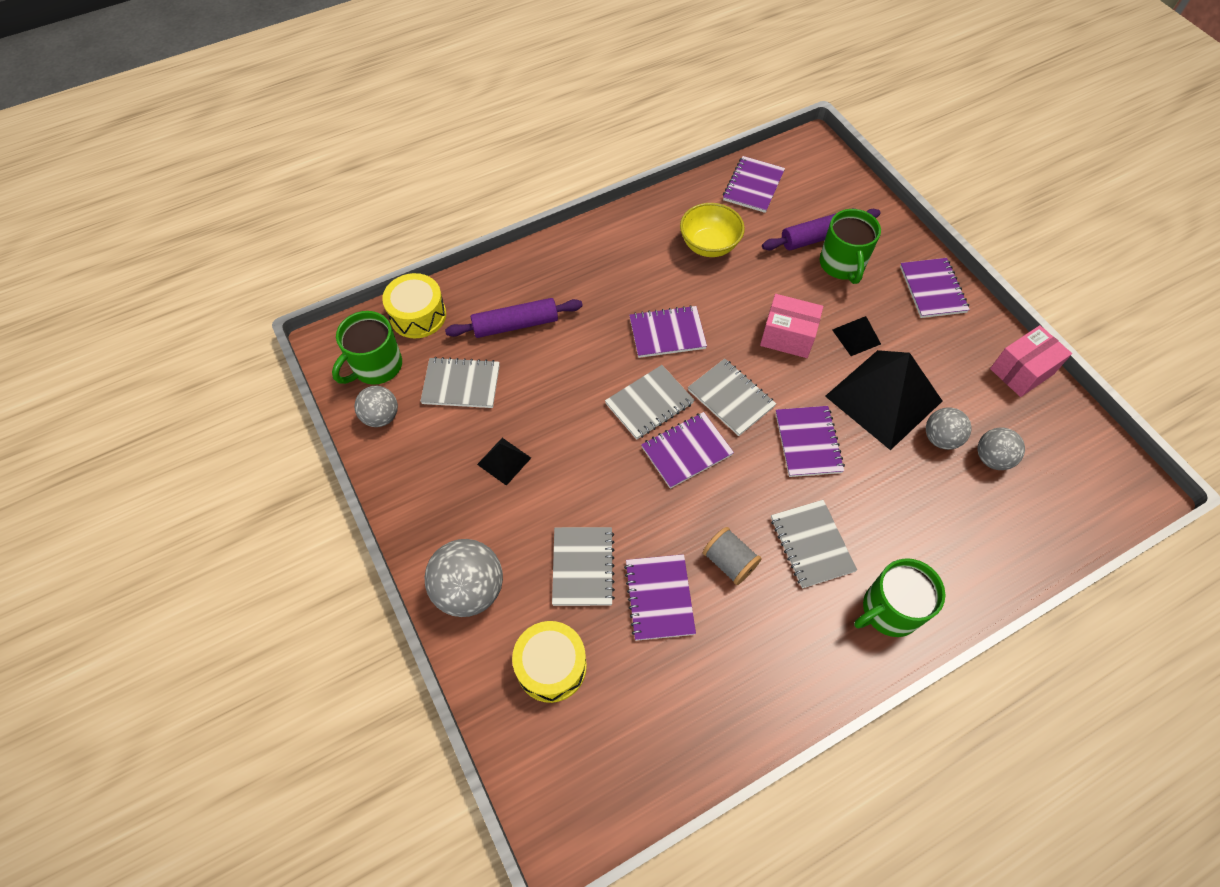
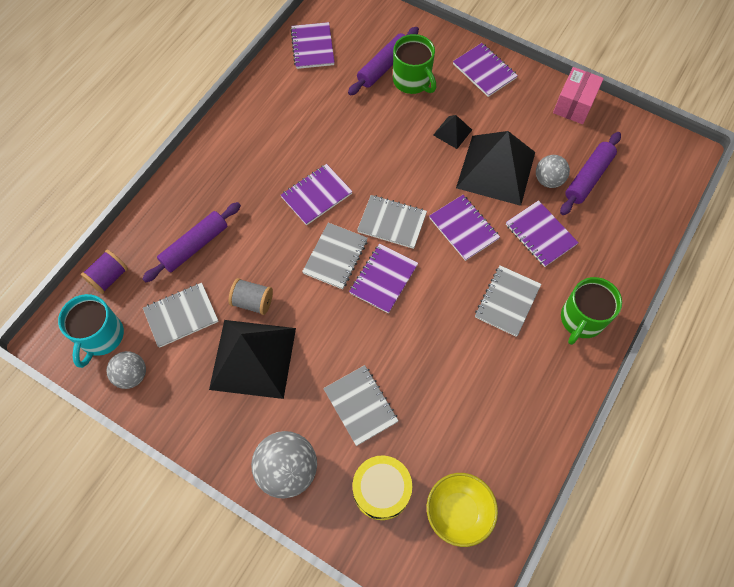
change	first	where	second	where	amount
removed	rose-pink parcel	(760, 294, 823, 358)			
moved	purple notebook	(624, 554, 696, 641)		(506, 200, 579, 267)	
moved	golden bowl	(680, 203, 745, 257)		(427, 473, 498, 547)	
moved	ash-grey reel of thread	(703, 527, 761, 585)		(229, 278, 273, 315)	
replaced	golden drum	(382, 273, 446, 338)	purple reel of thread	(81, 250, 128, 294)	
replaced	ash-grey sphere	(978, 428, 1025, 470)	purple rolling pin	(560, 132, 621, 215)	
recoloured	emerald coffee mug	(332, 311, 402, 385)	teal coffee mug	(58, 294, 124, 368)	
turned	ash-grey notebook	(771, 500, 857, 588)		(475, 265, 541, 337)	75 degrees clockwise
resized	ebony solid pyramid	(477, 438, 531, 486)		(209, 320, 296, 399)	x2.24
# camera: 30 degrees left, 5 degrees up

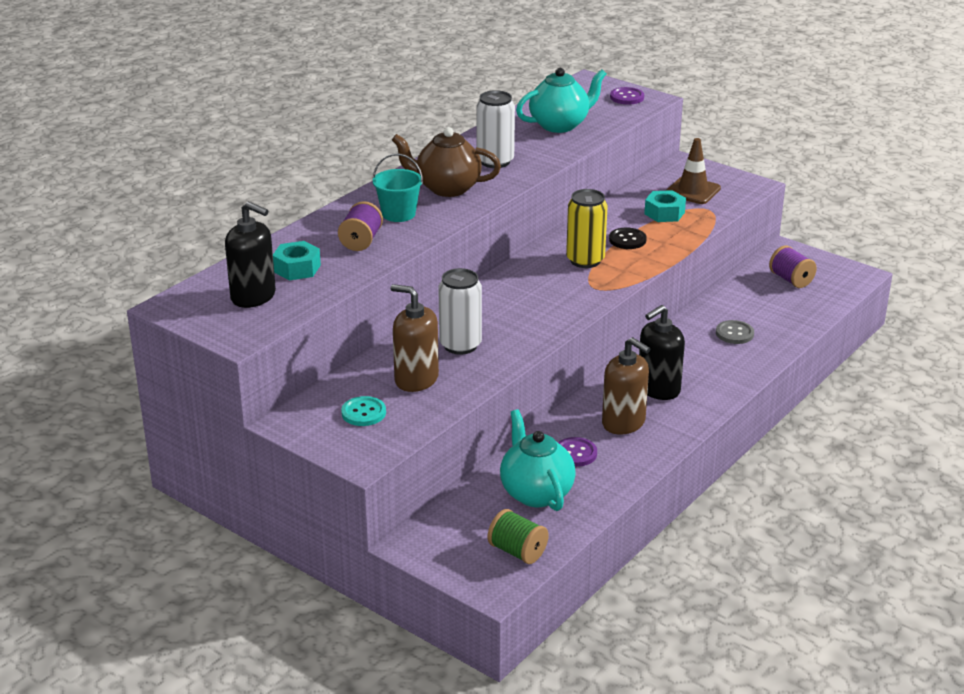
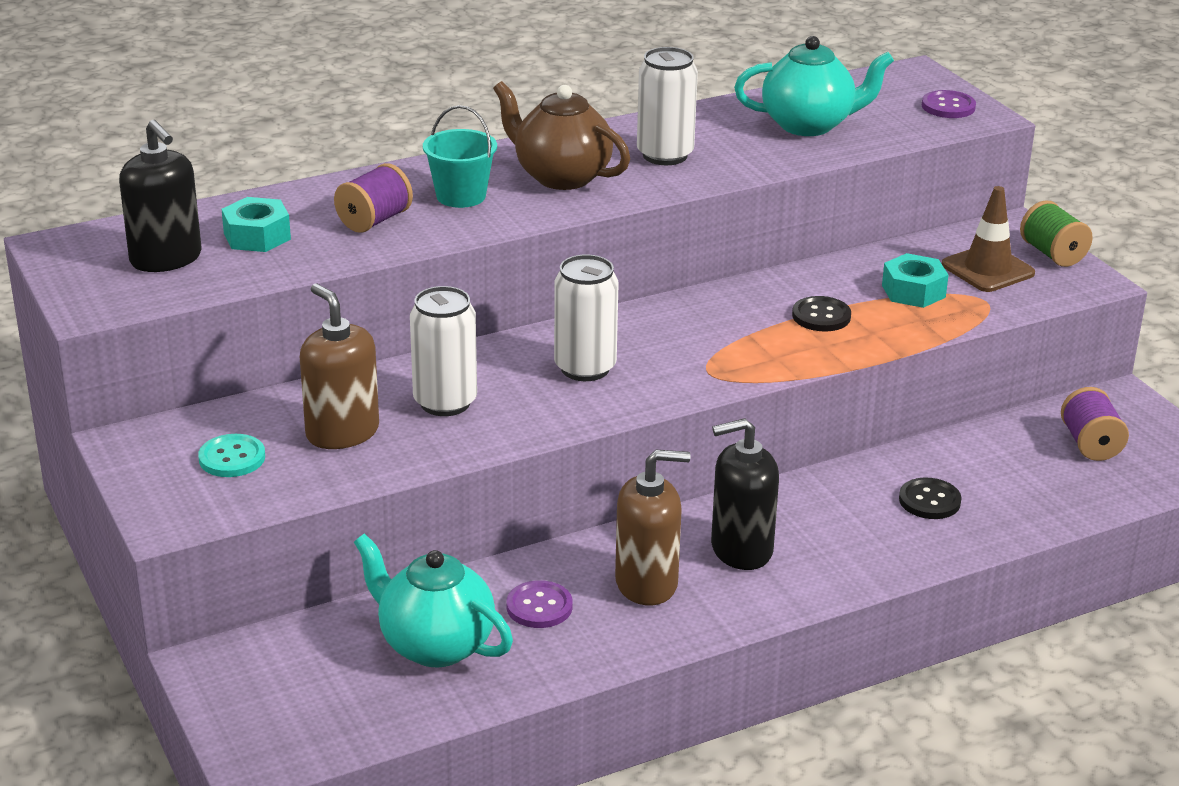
change	first	where	second	where	amount
removed	golden soda can	(566, 189, 608, 268)			
added			snow-white soda can	(554, 255, 619, 381)	
moved	emerald reel of thread	(488, 509, 549, 564)		(1020, 200, 1093, 267)	
recoloured	ash-grey shirt button	(716, 320, 754, 344)	ebony shirt button	(899, 478, 962, 519)	
turned	teal teapot	(500, 409, 576, 511)		(354, 533, 513, 667)	60 degrees counterclockwise
turned	dark brown soap dispenser	(602, 337, 650, 435)		(615, 450, 691, 605)	75 degrees counterclockwise
# camera: 25 degrees right, 0 degrees up

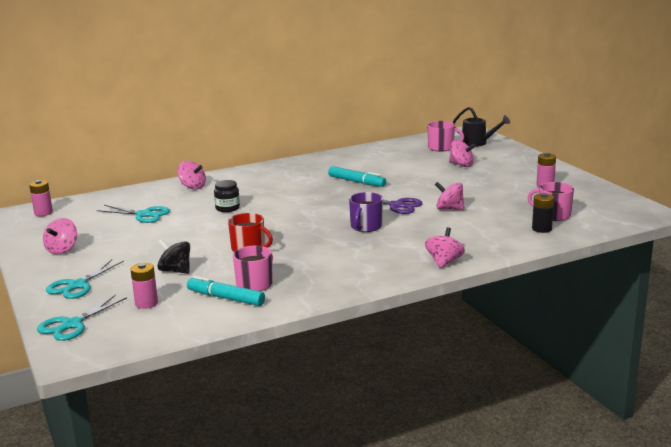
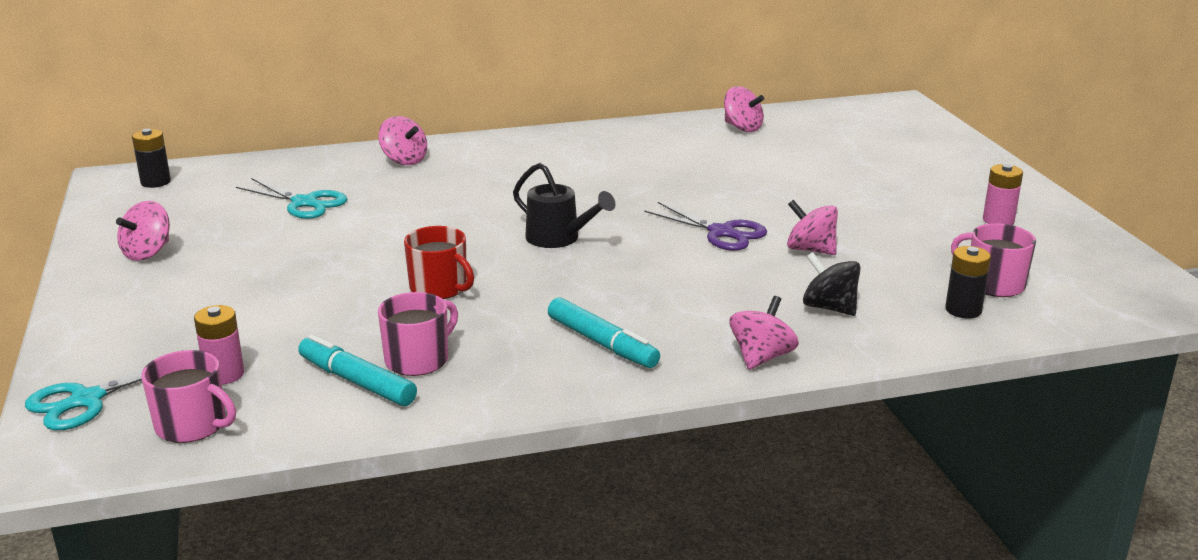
change	first	where	second	where	amount
removed	teal shears	(46, 259, 124, 299)			
removed	ebony jam jar	(214, 180, 240, 212)			
removed	purple coffee mug	(349, 192, 383, 232)			
moved	ebony spinning top	(157, 239, 190, 274)		(803, 252, 861, 316)	
moved	teal felt pen	(328, 166, 386, 187)		(548, 297, 660, 368)	
moved	rose-pink coffee mug	(428, 121, 464, 152)		(141, 350, 236, 443)	
moved	rose-pink spinning top	(449, 140, 476, 167)		(724, 86, 764, 132)	
moved	ebony sprinkling can	(452, 107, 510, 147)		(513, 163, 616, 248)	
recoloured	rose-pink AA battery	(29, 180, 53, 216)	ebony AA battery	(132, 129, 171, 188)	
# camera: 10 degrees right, 5 degrees up

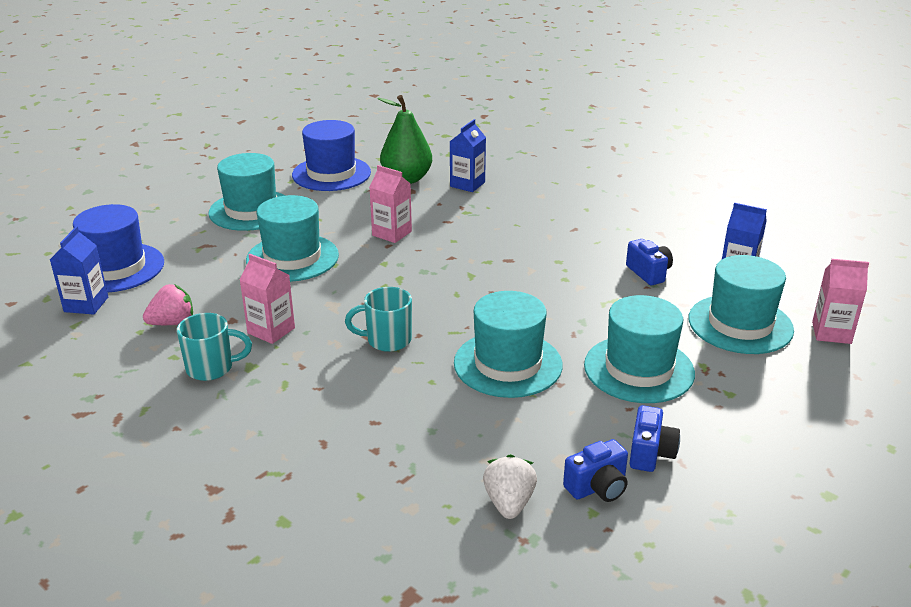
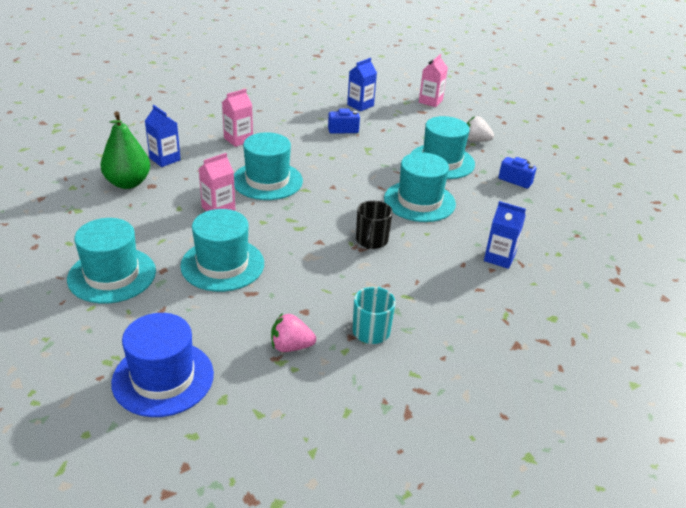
change	first	where	second	where	amount
removed	cobalt tall hat	(292, 120, 371, 191)			
removed	cobalt camera	(563, 439, 628, 502)			
moved	cobalt carton	(50, 226, 108, 315)		(484, 201, 526, 269)	
moved	rose-pink carton	(240, 254, 295, 344)		(222, 89, 253, 147)	
moved	snow-white toy strawberry	(483, 454, 537, 519)		(467, 116, 494, 142)	
moved	teal tall hat	(689, 255, 794, 354)		(234, 132, 303, 200)	
recoloured	teal coffee mug	(345, 287, 412, 352)	ebony coffee mug	(356, 200, 393, 249)	
turned	rose-pink toy strawberry	(143, 284, 193, 325)		(271, 313, 316, 352)	75 degrees counterclockwise
# camera: 75 degrees left, 5 degrees up

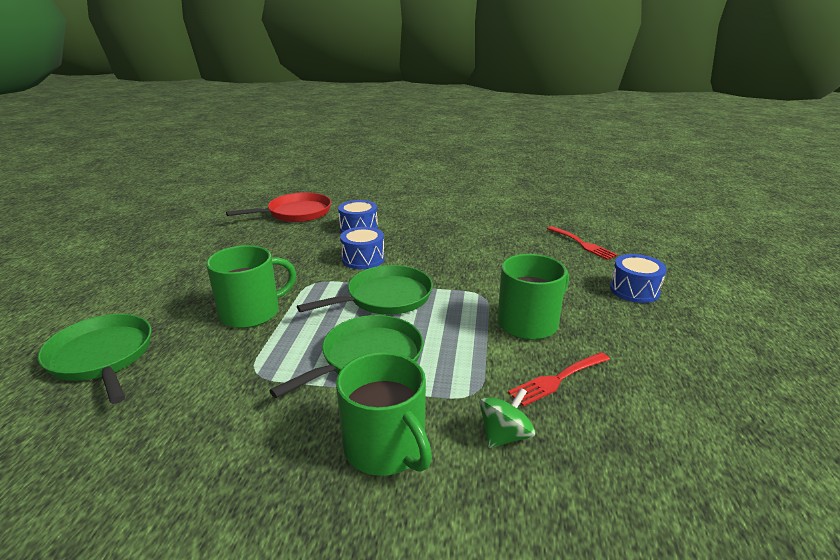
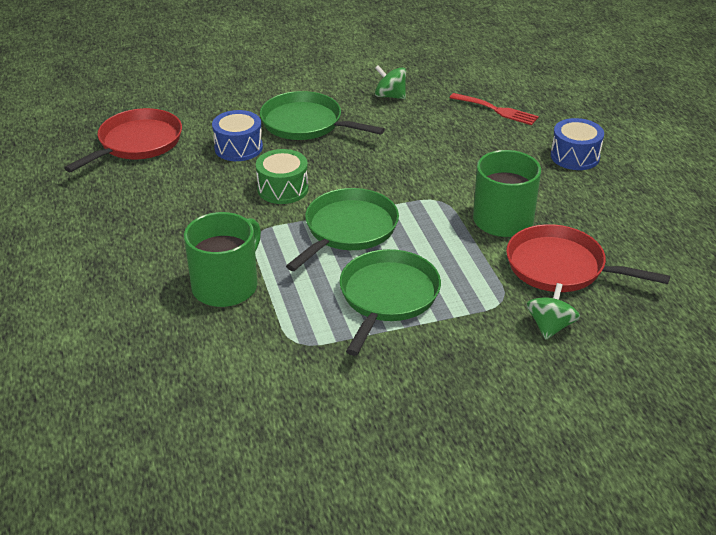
change	first	where	second	where	amount
removed	emerald coffee mug	(336, 352, 432, 476)			
added			emerald spinning top	(375, 65, 406, 99)	
moved	emerald pan	(38, 314, 151, 404)		(260, 91, 385, 140)	
replaced	red dinner fork	(508, 352, 610, 407)	red pan	(506, 224, 670, 292)	
recoloured	cobalt drum	(340, 227, 385, 269)	emerald drum	(256, 149, 308, 204)	
# camera: 25 degrees left, 10 degrees up

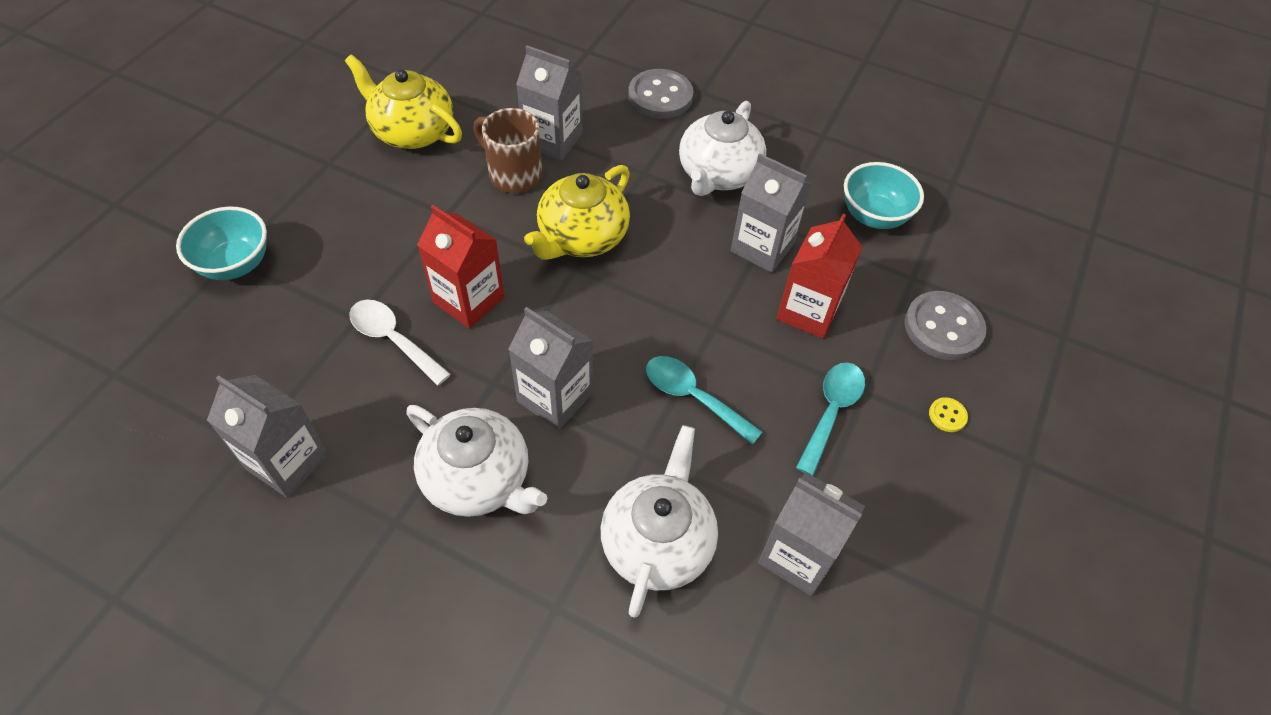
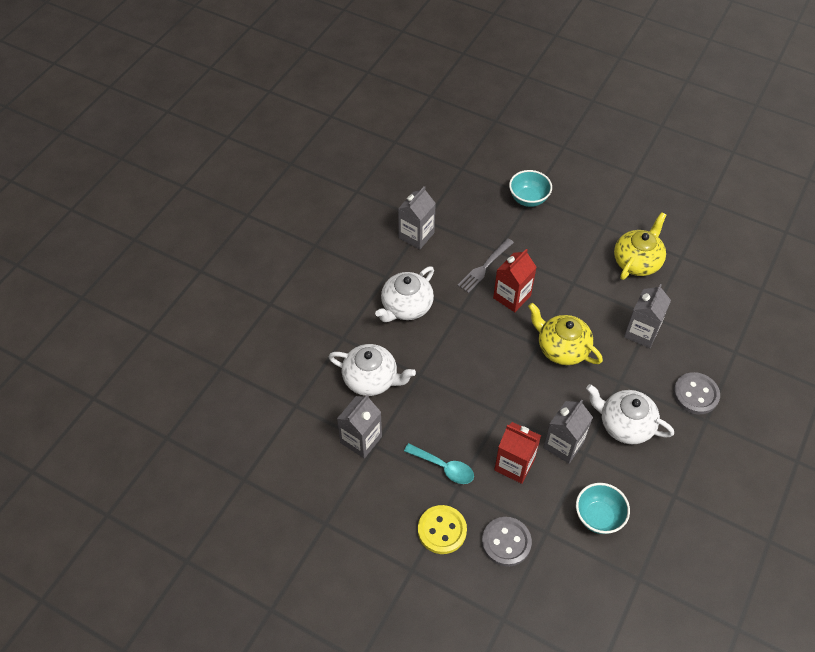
change	first	where	second	where	amount
removed	dark brown coffee mug	(473, 108, 542, 193)			
removed	ash-grey carton	(508, 307, 593, 430)			
removed	teal spoon	(646, 356, 762, 445)			
replaced	snow-white spoon	(349, 300, 451, 386)	ash-grey dinner fork	(457, 238, 514, 293)	
resized	golden shirt button	(929, 397, 968, 432)		(418, 505, 467, 554)	x2.23
# camera: 95 degrees right, 0 degrees up

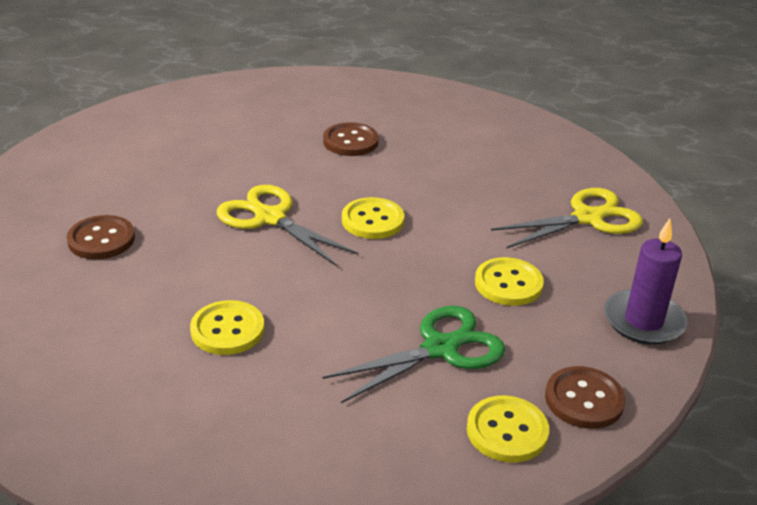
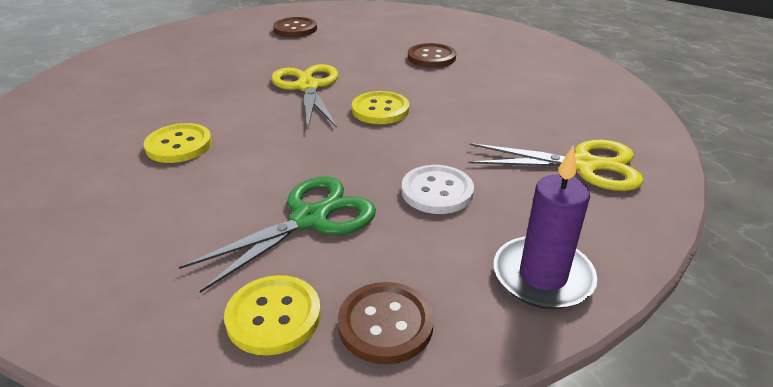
change	first	where	second	where	amount
moved	dark brown shirt button	(67, 215, 135, 259)		(273, 17, 317, 37)	
recoloured	golden shirt button	(475, 257, 544, 306)	snow-white shirt button	(402, 165, 474, 214)	
turned	emerald shears	(323, 306, 505, 403)		(179, 177, 376, 293)	45 degrees counterclockwise
# camera: 35 degrees right, 0 degrees up

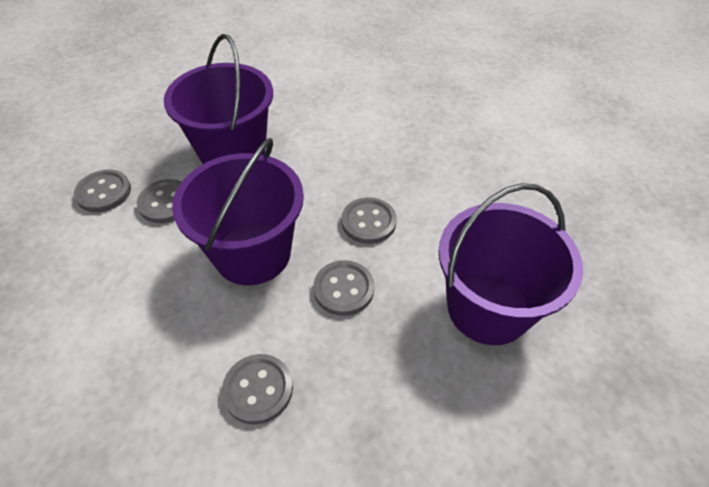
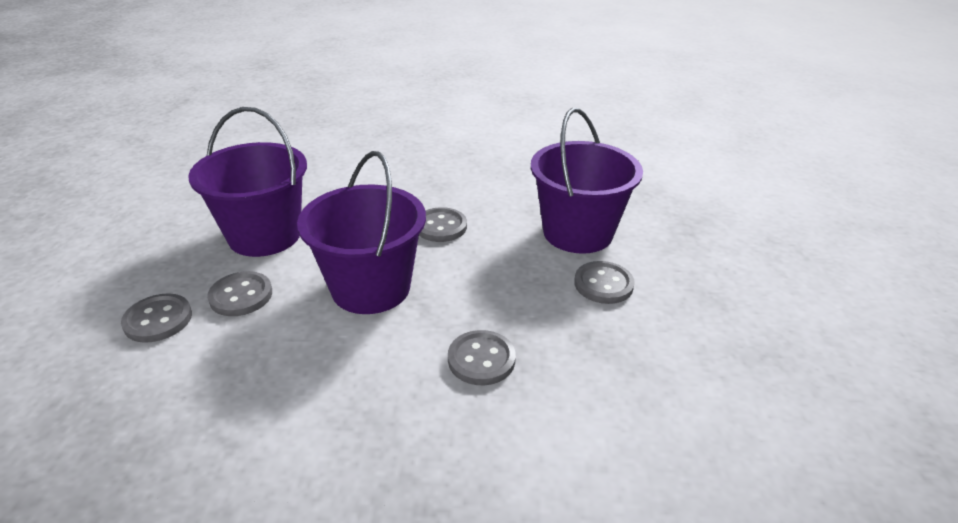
change	first	where	second	where	amount
moved	ash-grey shirt button	(313, 260, 374, 316)		(574, 261, 635, 304)	
# camera: 40 degrees left, 15 degrees down

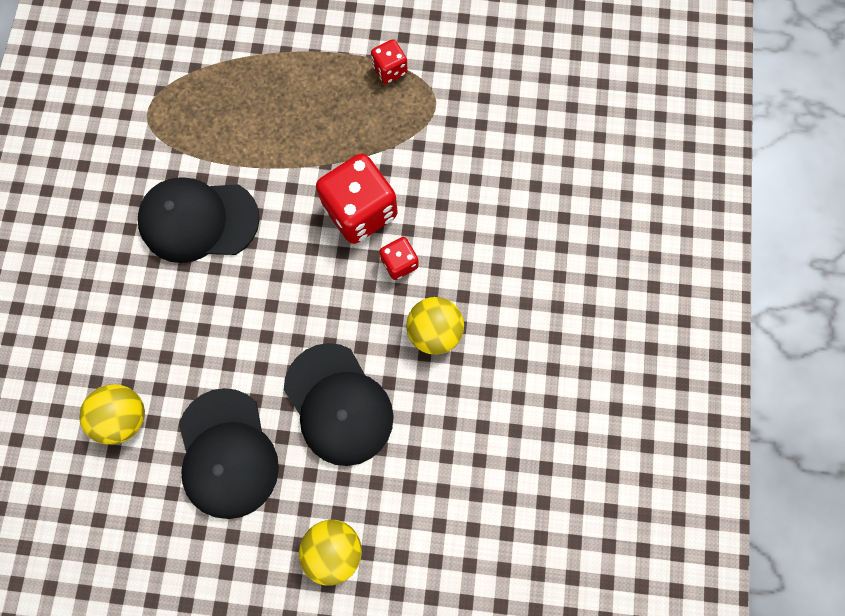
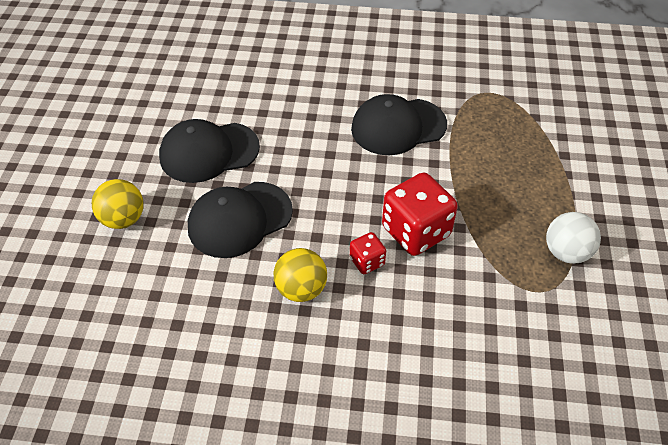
change	first	where	second	where	amount
removed	golden sphere	(79, 384, 145, 445)			
replaced	red dice	(371, 39, 408, 84)	snow-white sphere	(546, 212, 601, 264)	
turned	ebony peaked cap	(138, 177, 260, 263)		(351, 94, 447, 155)	105 degrees counterclockwise
# camera: 90 degrees right, 25 degrees down

